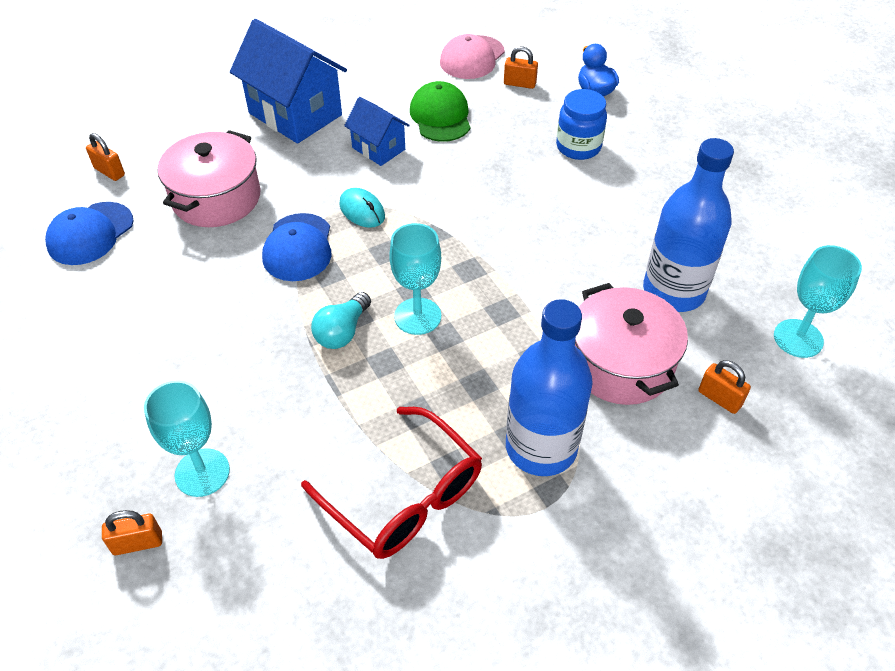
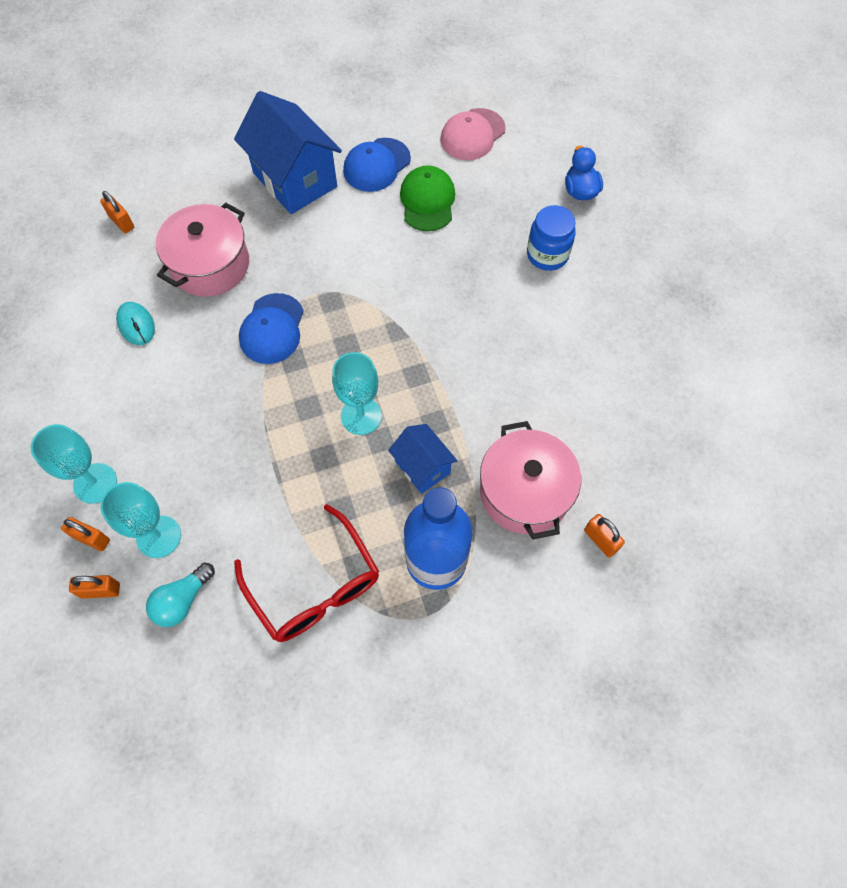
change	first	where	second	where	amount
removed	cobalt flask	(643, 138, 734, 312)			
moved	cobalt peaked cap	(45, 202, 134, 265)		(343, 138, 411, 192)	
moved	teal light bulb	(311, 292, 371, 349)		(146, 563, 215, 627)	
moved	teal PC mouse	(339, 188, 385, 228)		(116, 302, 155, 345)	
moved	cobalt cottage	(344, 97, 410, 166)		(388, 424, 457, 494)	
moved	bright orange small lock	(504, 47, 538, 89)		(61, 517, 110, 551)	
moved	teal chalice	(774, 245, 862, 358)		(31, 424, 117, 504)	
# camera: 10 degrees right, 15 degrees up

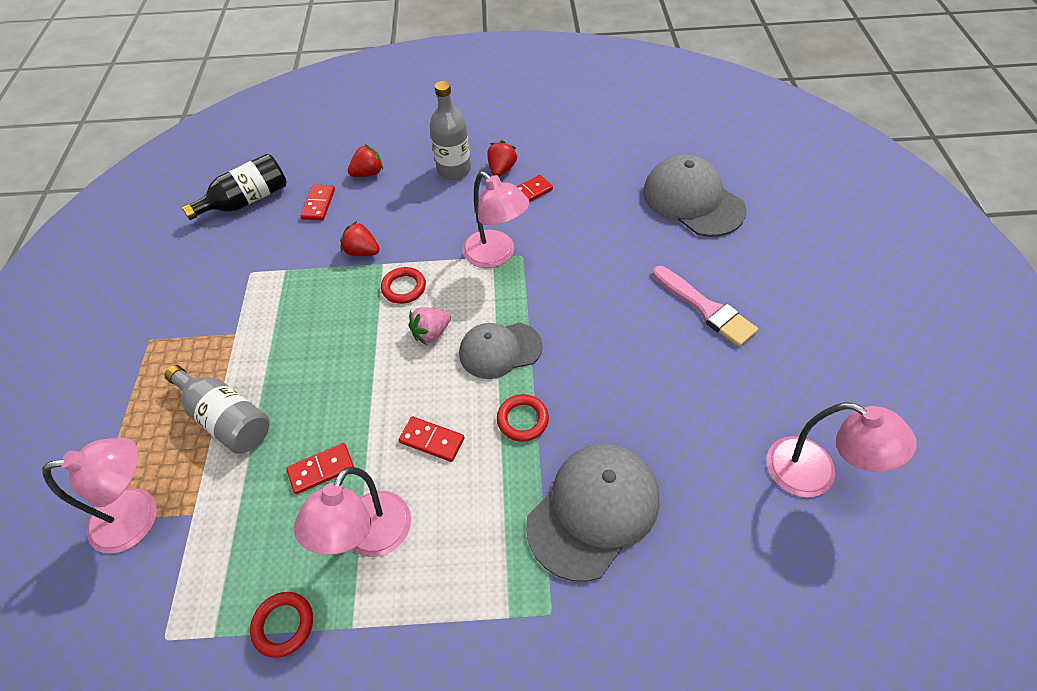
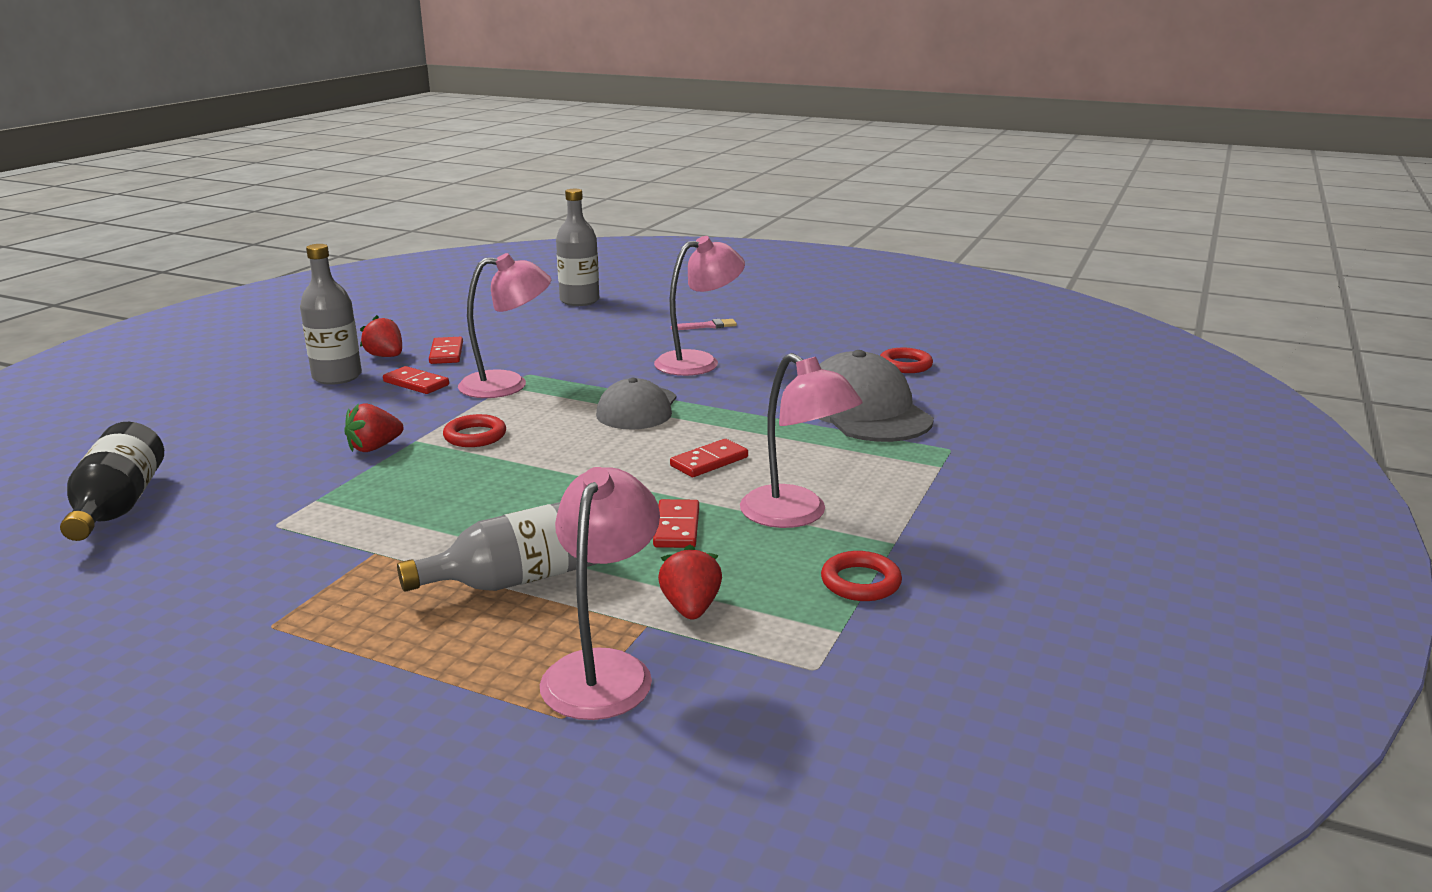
change	first	where	second	where	amount
removed	rose-pink toy strawberry	(409, 307, 451, 345)			
moved	red domino tile	(301, 185, 335, 220)		(383, 366, 449, 394)	
moved	red toy strawberry	(348, 144, 383, 177)		(658, 545, 722, 620)	
moved	red ring	(497, 394, 549, 442)		(880, 348, 933, 373)	
moved	rose-pink lamp	(767, 402, 917, 497)		(654, 236, 745, 376)	
replaced	ash-grey peaked cap	(643, 154, 746, 237)	ash-grey flask	(556, 189, 599, 306)	
resized	rose-pink brush	(653, 266, 758, 347)		(671, 319, 737, 330)	x0.52
# camera: 65 degrees left, 30 degrees down

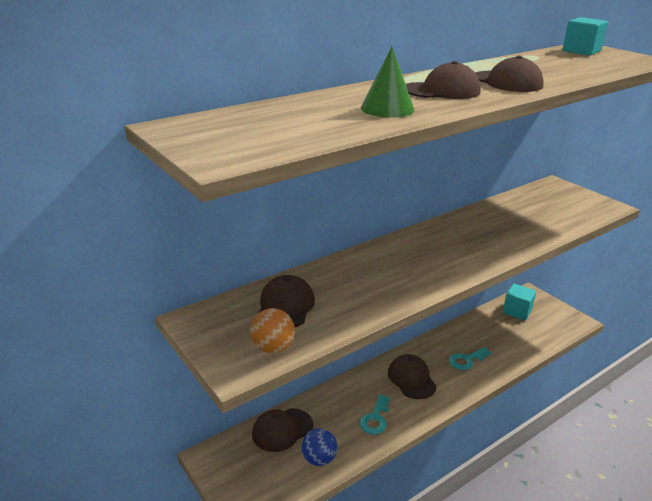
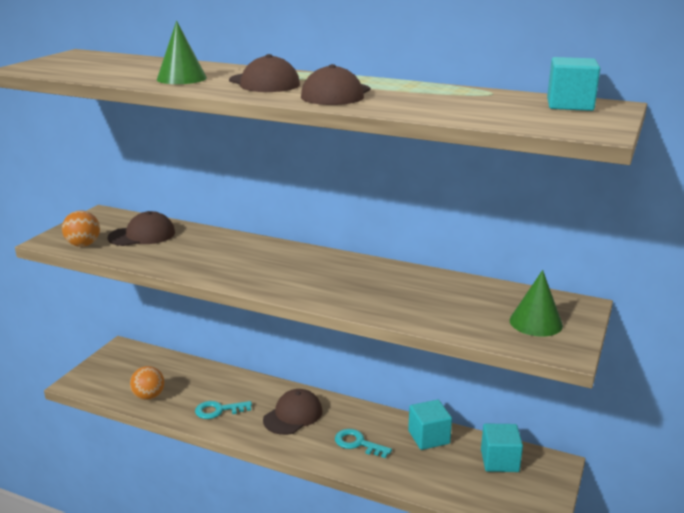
change	first	where	second	where	amount
removed	dark brown peaked cap	(252, 408, 313, 452)			
added			teal solid cube	(408, 400, 452, 450)	
added			emerald cone shape	(510, 270, 563, 337)	
recoloured	cobalt sphere	(301, 428, 337, 466)	bright orange sphere	(130, 366, 164, 400)	
# camera: 60 degrees right, 5 degrees down

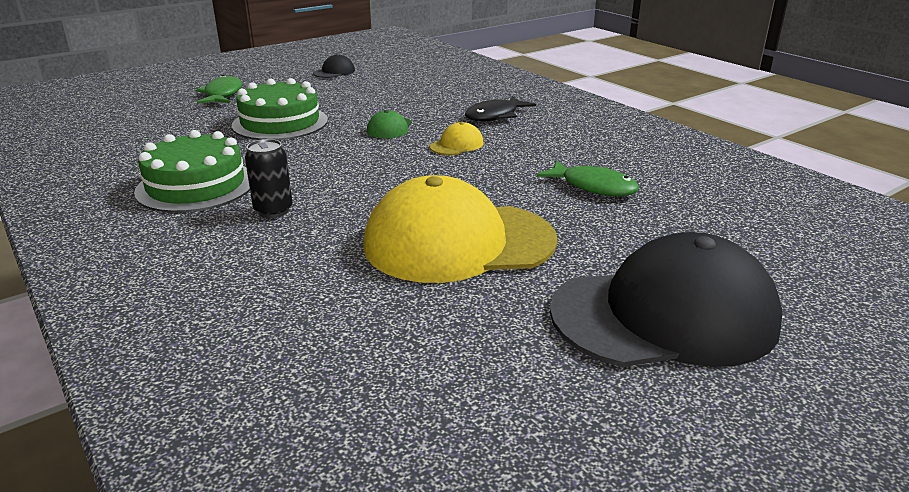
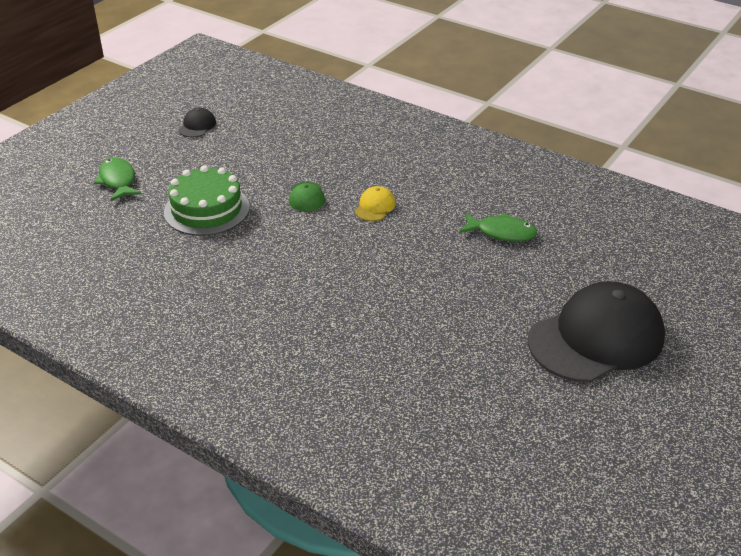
change	first	where	second	where	amount
removed	emerald gateau	(134, 130, 250, 213)			
removed	ebony soda can	(245, 139, 292, 218)			
removed	golden peaked cap	(363, 175, 557, 283)			
removed	ebony fish	(465, 96, 536, 121)			
# camera: 20 degrees left, 10 degrees up

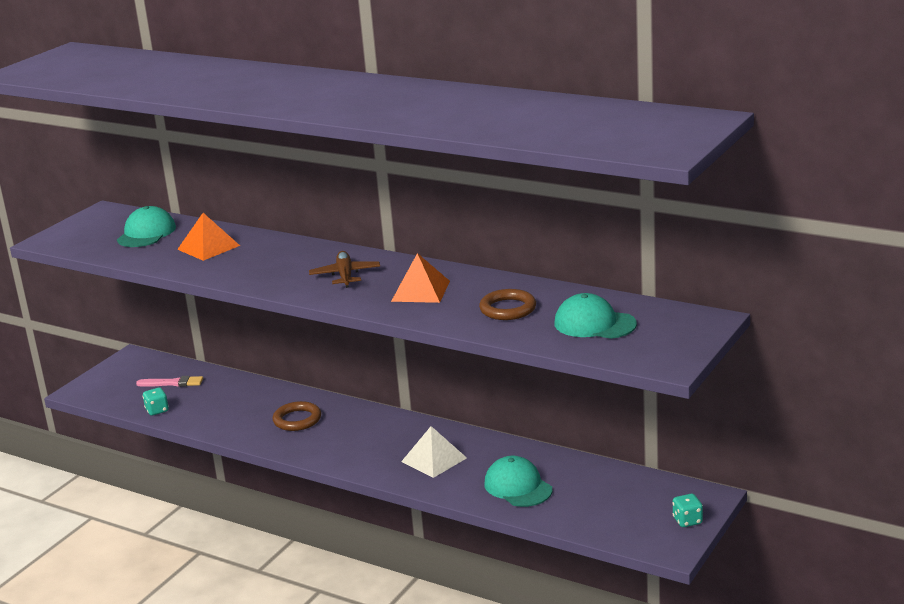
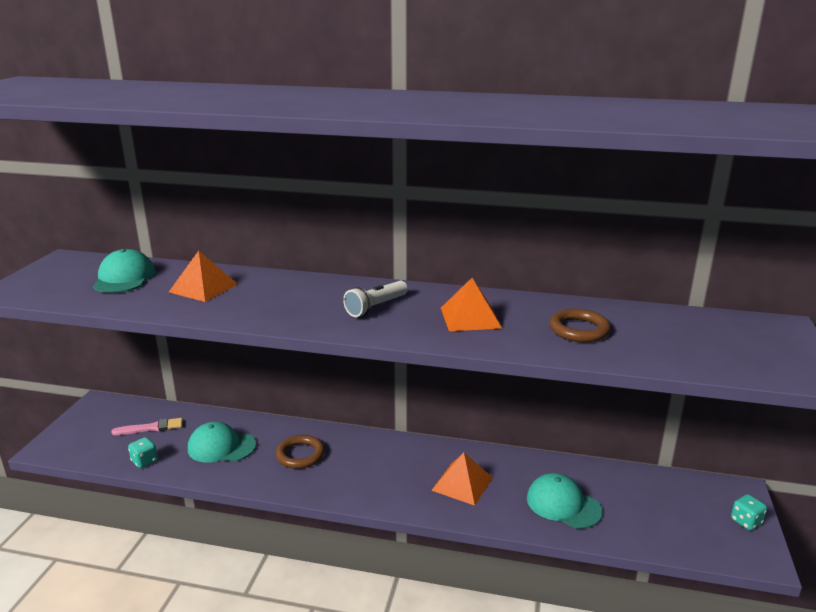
change	first	where	second	where	amount
moved	teal peaked cap	(555, 293, 637, 339)		(188, 422, 256, 462)	
replaced	dark brown plane	(309, 251, 380, 288)	snow-white torch	(343, 281, 408, 317)	
recoloured	snow-white solid pyramid	(401, 426, 467, 478)	bright orange solid pyramid	(431, 452, 493, 506)	
# camera: 20 degrees left, 0 degrees up

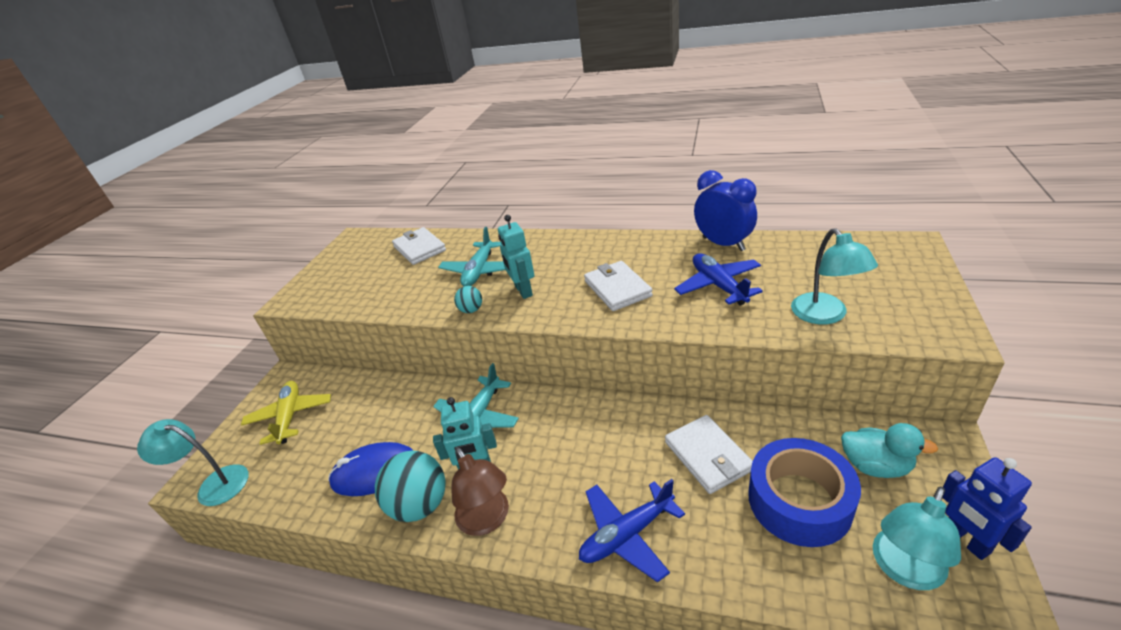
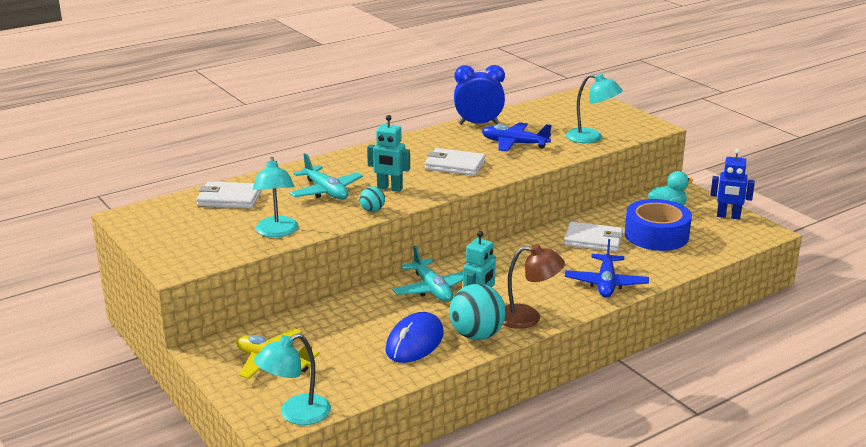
change	first	where	second	where	amount
moved	teal lamp	(873, 486, 961, 590)		(253, 157, 299, 237)	
# camera: 55 degrees left, 10 degrees down

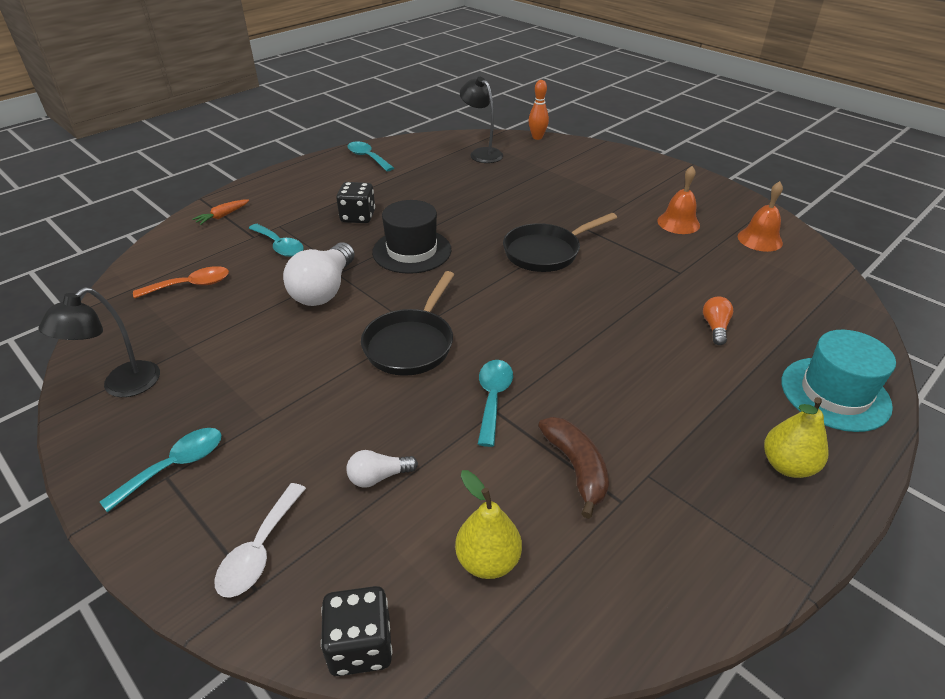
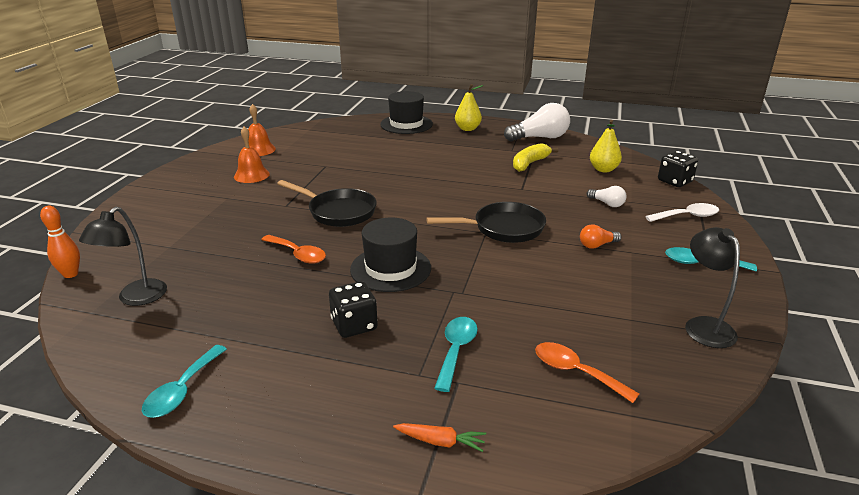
change	first	where	second	where	amount
removed	teal spoon	(478, 360, 513, 447)			
added			bright orange spoon	(261, 235, 326, 264)	
moved	snow-white light bulb	(283, 242, 355, 306)		(504, 103, 570, 141)	
moved	bright orange light bulb	(703, 297, 733, 345)		(580, 224, 621, 249)	
recoloured	dark brown banana fruit	(538, 417, 609, 519)	golden banana fruit	(513, 143, 558, 172)	
recoloured	teal tall hat	(781, 330, 896, 432)	ebony tall hat	(380, 91, 433, 134)	
turned	ebony lamp	(39, 287, 160, 397)		(685, 227, 740, 348)	105 degrees counterclockwise
# camera: 120 degrees left, 10 degrees down

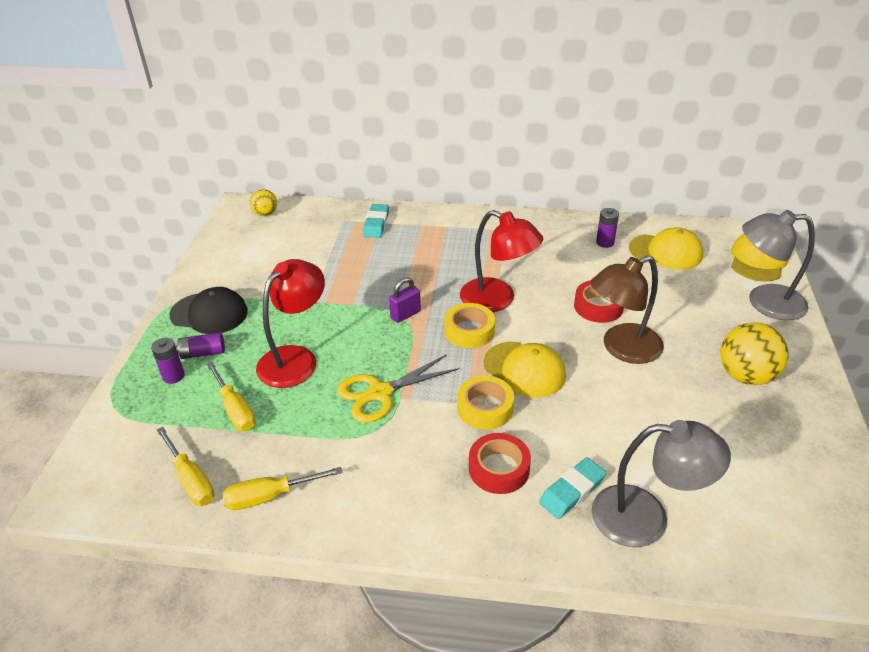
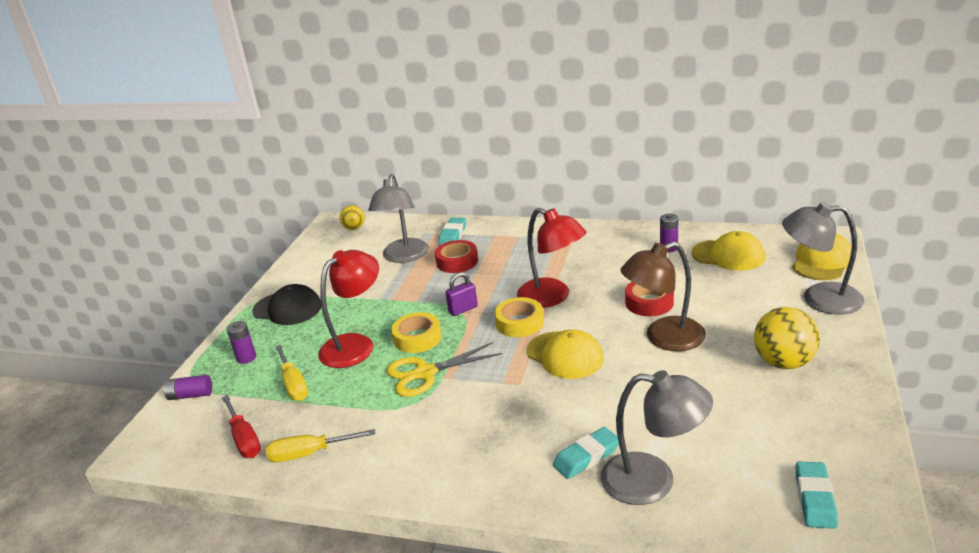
change	first	where	second	where	amount
added			ash-grey lamp	(368, 174, 429, 263)	
added			teal pencil eraser	(796, 461, 838, 529)	
moved	purple AA battery	(176, 333, 225, 359)		(163, 375, 212, 400)	
moved	golden roll of tape	(457, 376, 514, 430)		(391, 312, 442, 353)	
moved	red roll of tape	(469, 433, 531, 494)		(435, 240, 478, 273)	
recoloured	golden screwdriver	(156, 427, 214, 506)	red screwdriver	(222, 395, 261, 458)	
# camera: 10 degrees right, 10 degrees down

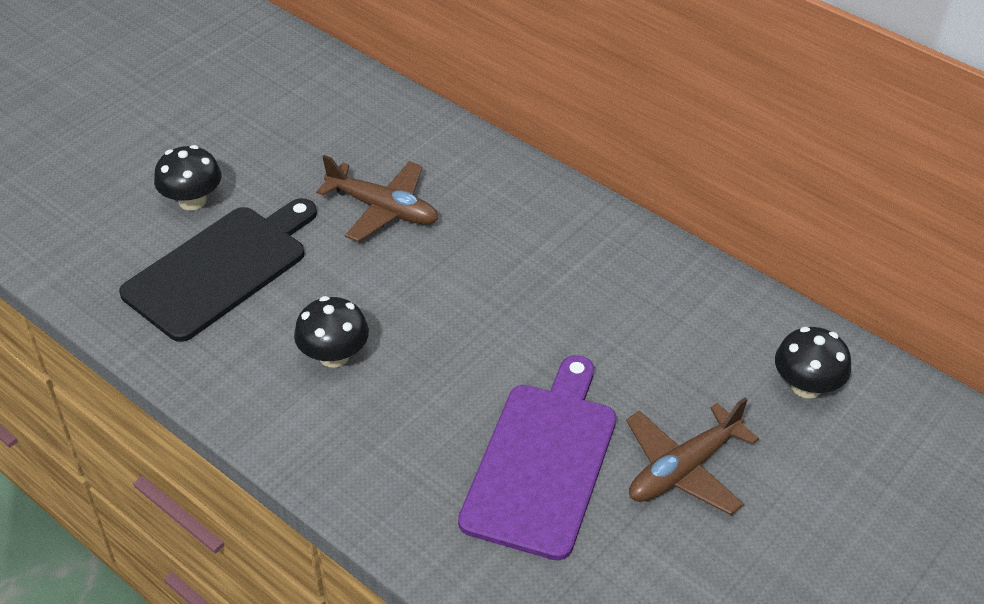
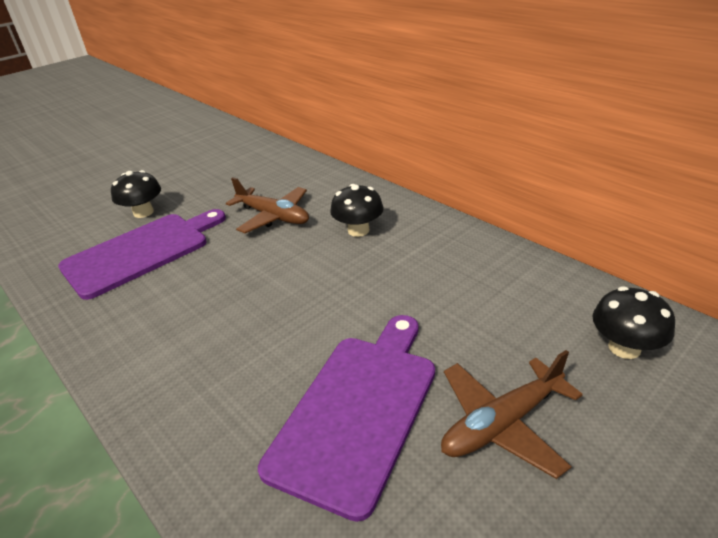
change	first	where	second	where	amount
moved	ebony toadstool	(294, 296, 369, 368)		(330, 184, 384, 237)	
recoloured	ebony bread board	(119, 198, 317, 342)	purple bread board	(58, 209, 226, 300)	
# camera: 10 degrees right, 10 degrees down

